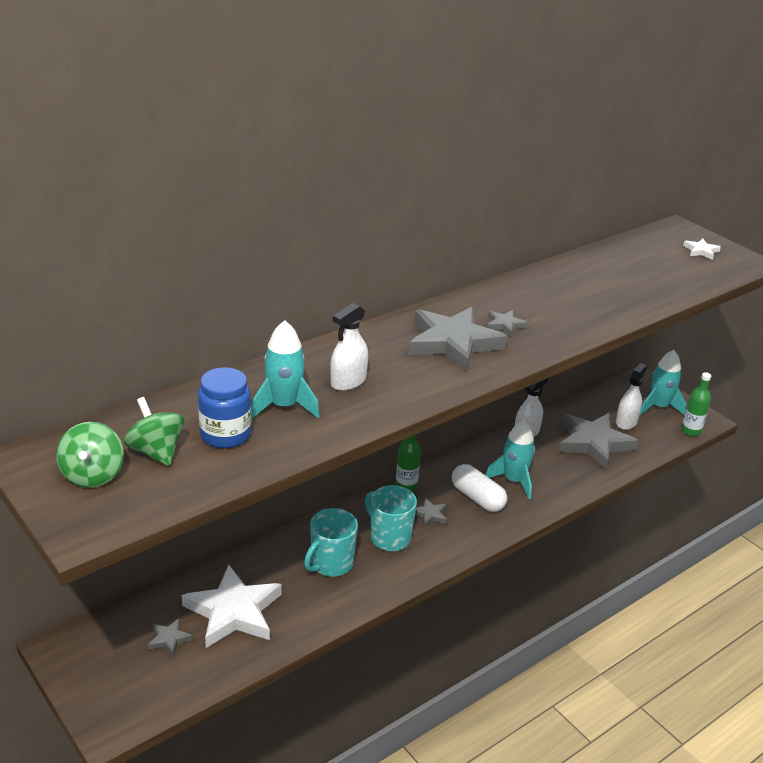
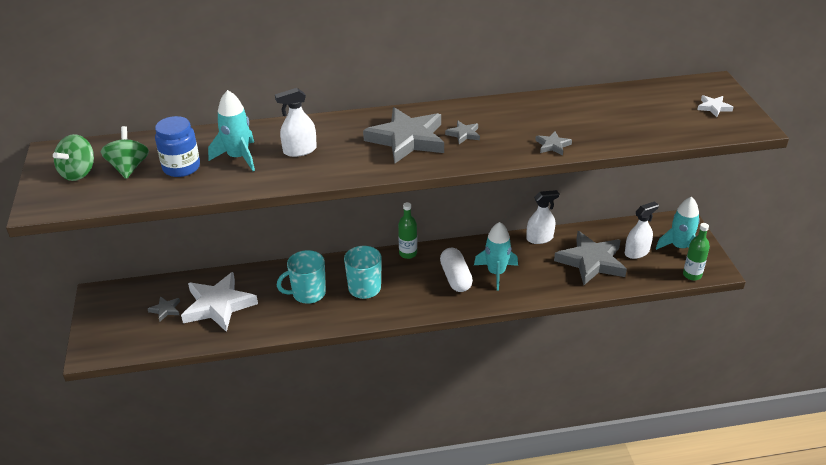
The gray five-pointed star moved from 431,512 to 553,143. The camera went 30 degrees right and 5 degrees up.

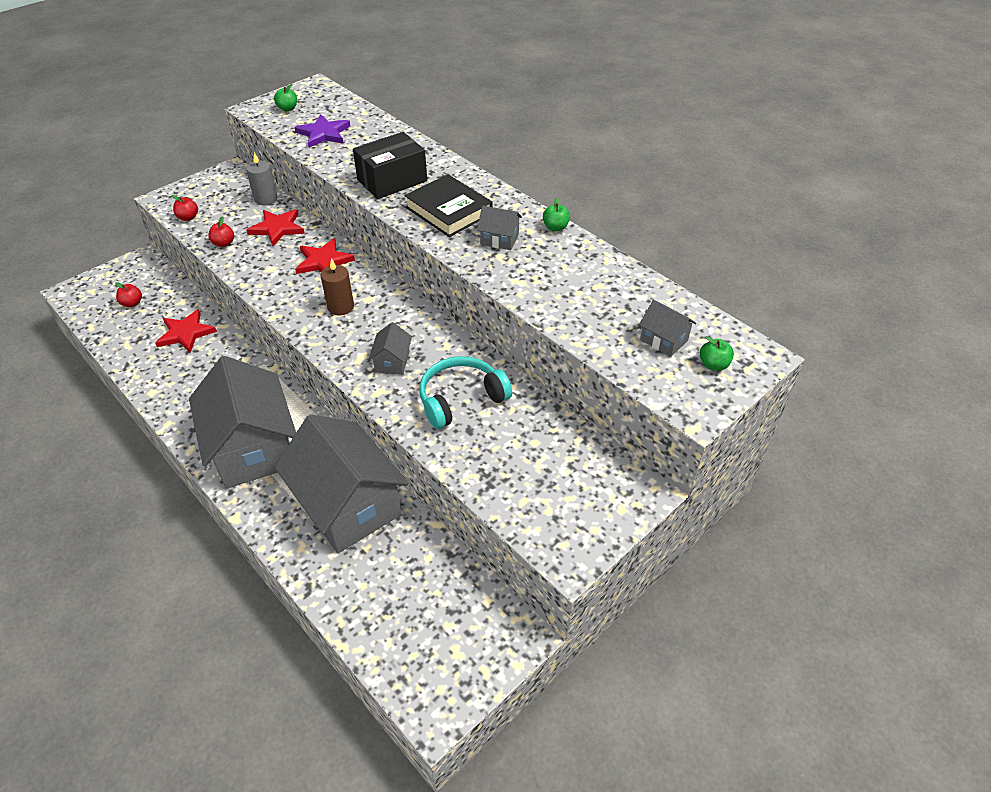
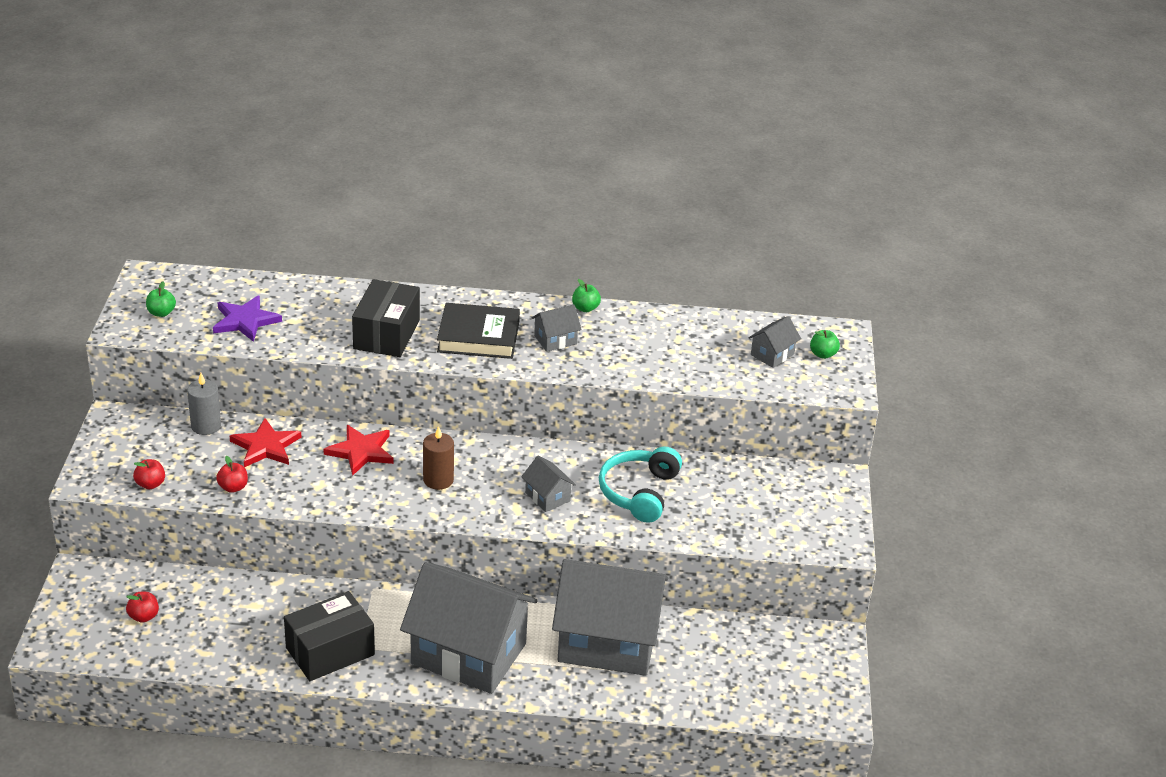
The gray cottage at 668,328 turned 45 degrees counterclockwise. The red five-pointed star at 186,331 disappeared. The ebony parcel at 329,636 appeared. The camera went 45 degrees left and 10 degrees down.

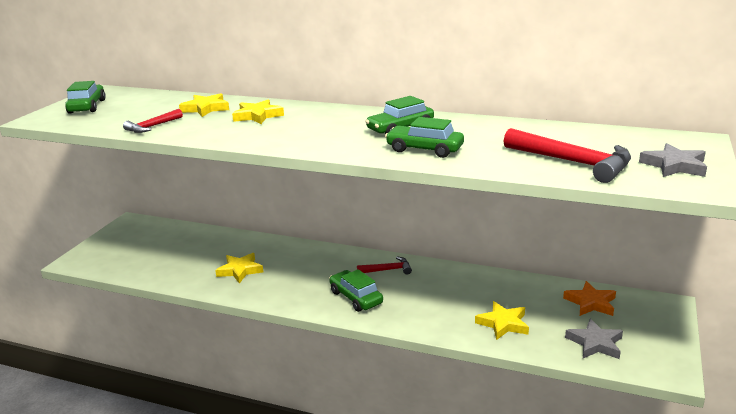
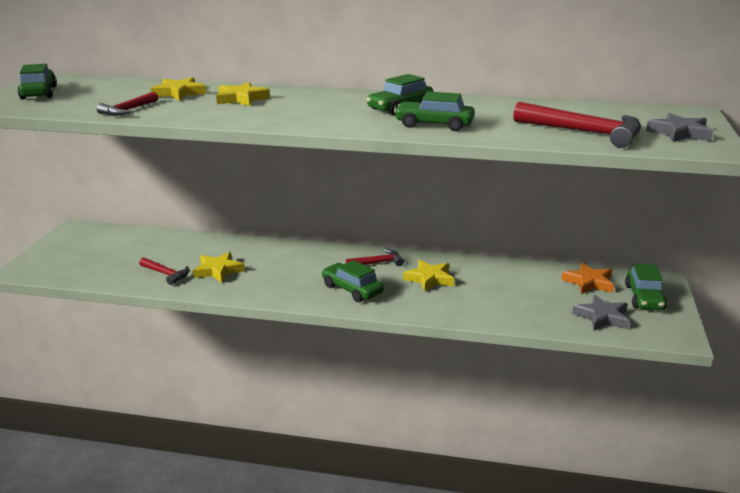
The yellow five-pointed star moved from 502,320 to 428,276. The red claw hammer at 164,271 appeared. The emerald car at 646,287 appeared. The camera went 10 degrees left and 0 degrees up.

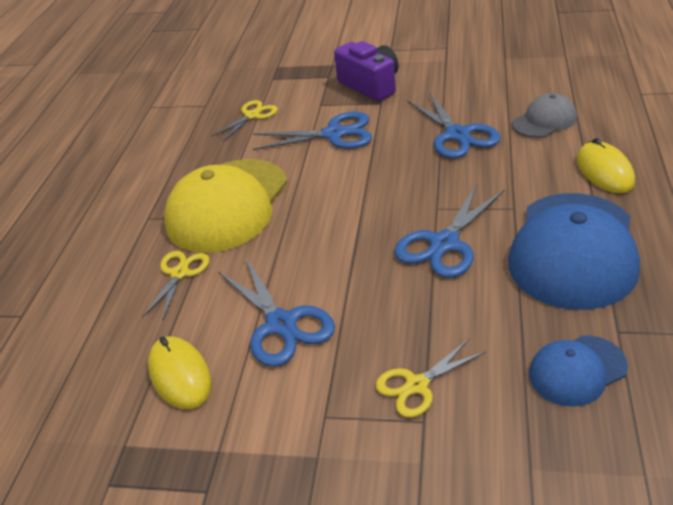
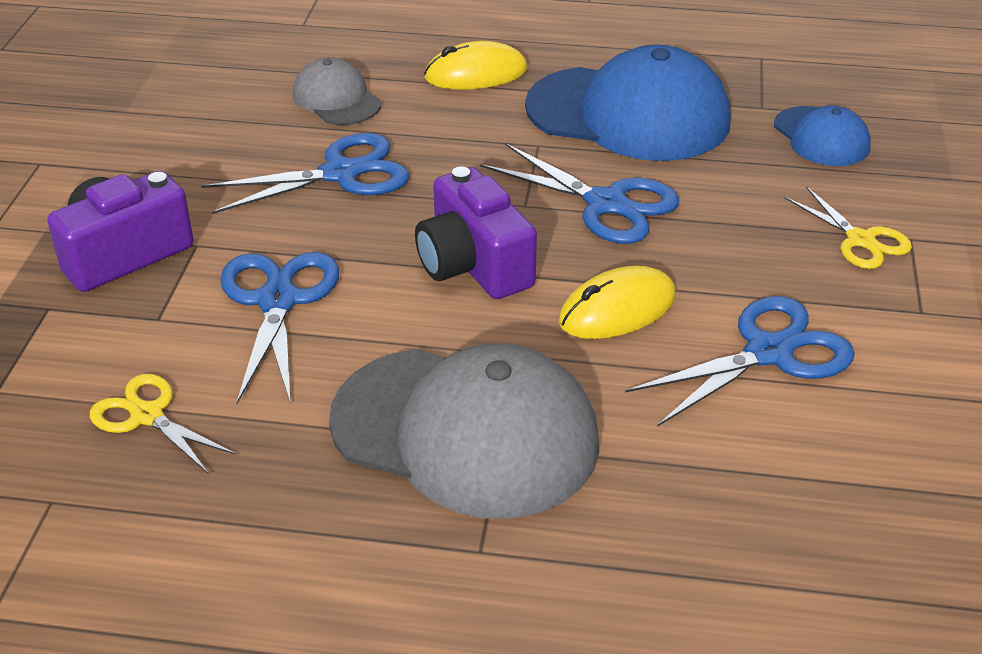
The yellow baseball cap at 225,206 became the gray baseball cap at 464,431. The yellow pair of scissors at 176,286 disappeared. The yellow mouse moved from 179,373 to 617,302. The royal purple photo camera at 476,233 appeared. The camera went 95 degrees left and 0 degrees up.

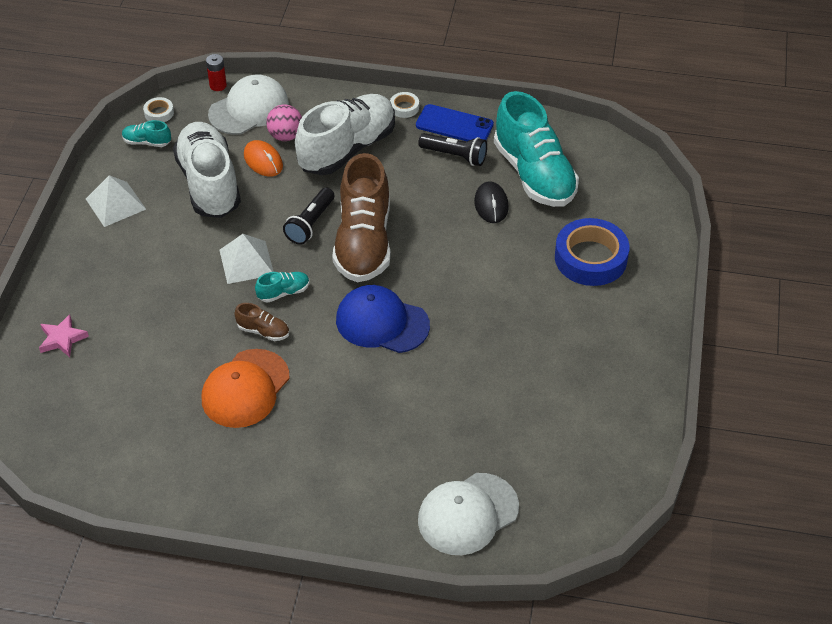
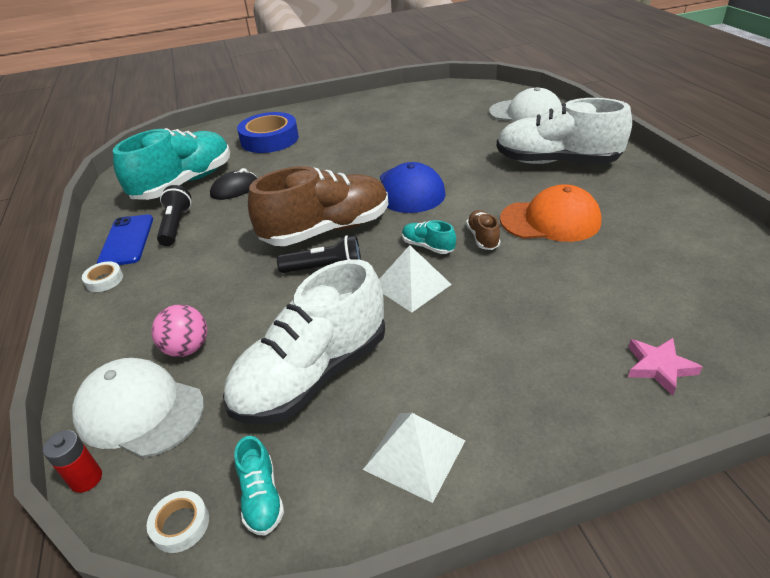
The white shoe moved from 345,134 to 564,131. The orange mouse at 263,158 disappeared. The camera went 115 degrees left and 10 degrees down.

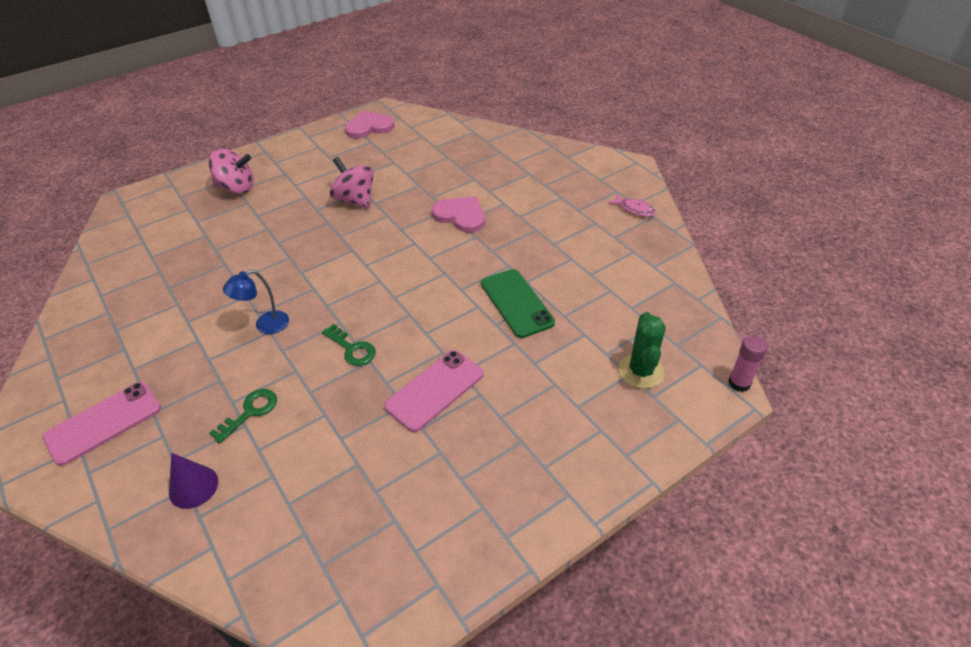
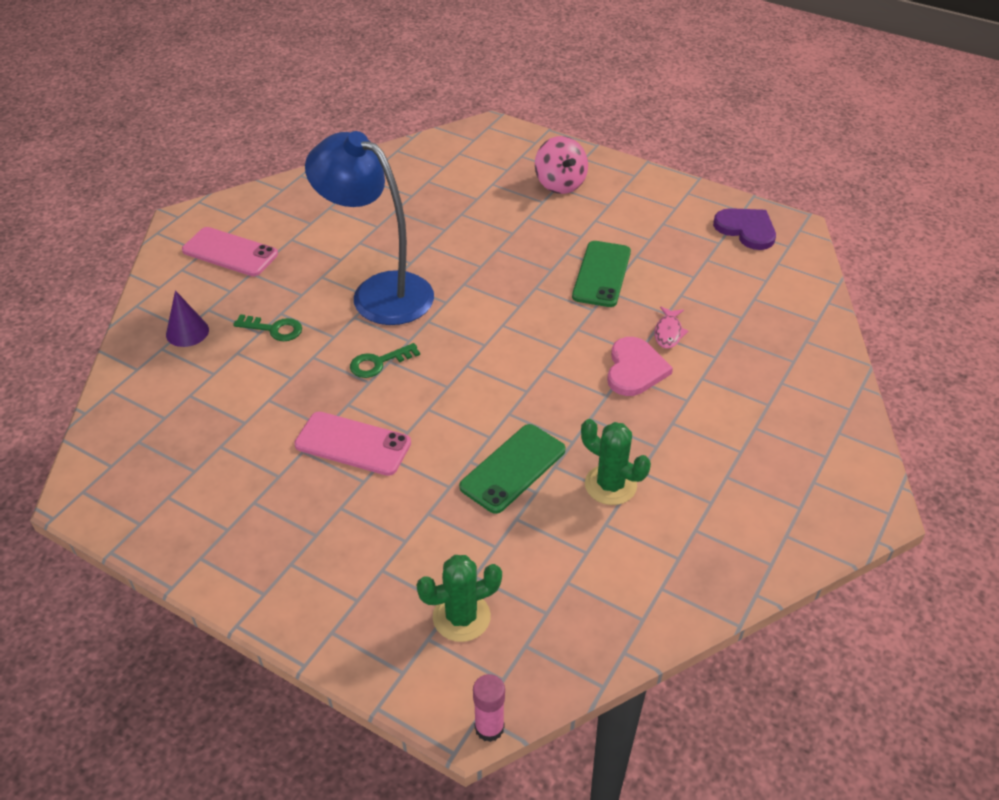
The pink heart shape at 370,125 became the royal purple heart shape at 744,229. The pink whirligig at 352,183 was replaced by the emerald phone at 601,274. The pink fish moved from 632,205 to 671,327. The cobalt desk lamp at 256,302 changed to 2.34 times the size. The emerald key at 349,345 turned 45 degrees clockwise. The emerald prickly plant at 616,462 appeared. The camera went 65 degrees right and 0 degrees up.

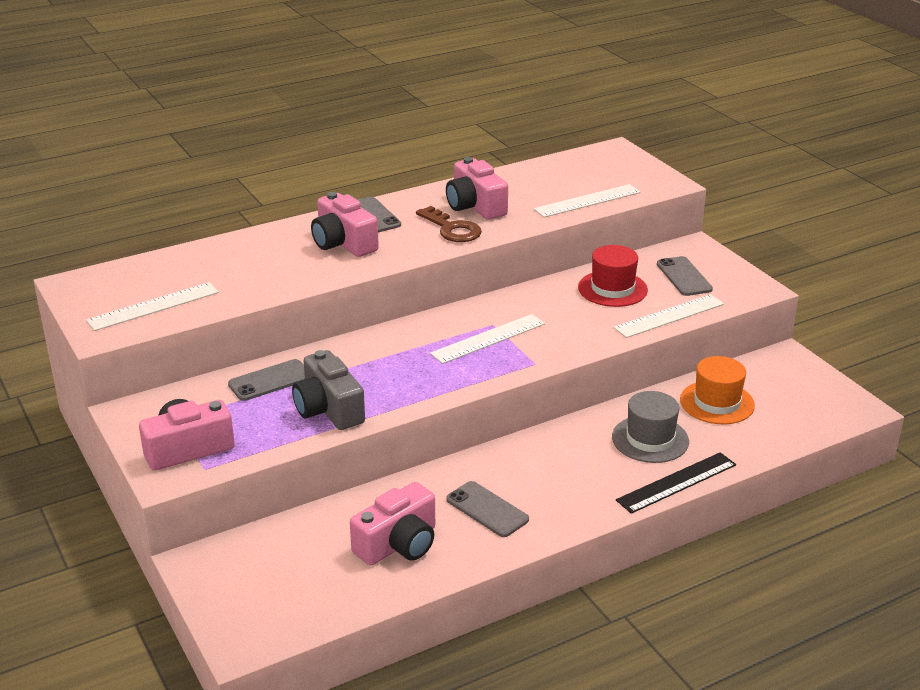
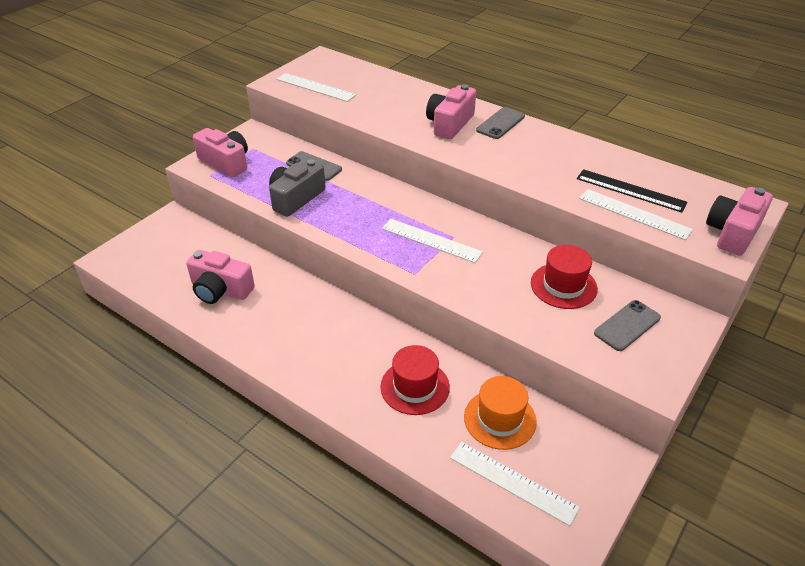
The pink photo camera moved from 477,188 to 739,221. The russet key at 449,224 disappeared. The white measuring stick moved from 668,316 to 515,484. The gray tall hat at 650,427 became the red tall hat at 415,380. The ebony measuring stick moved from 676,483 to 632,191. The gray phone at 487,509 disappeared. The camera went 65 degrees right and 10 degrees up.

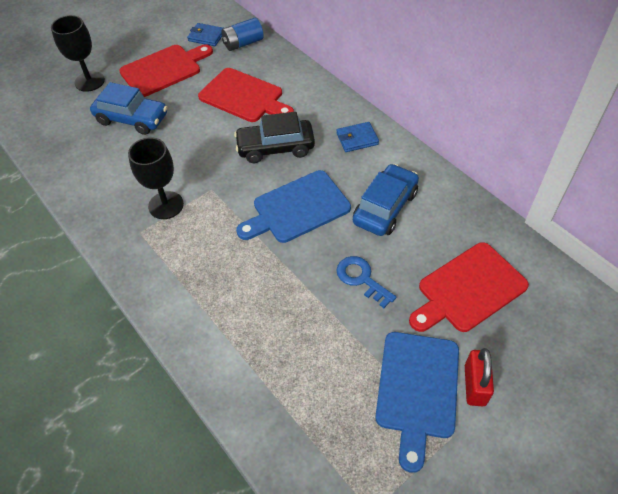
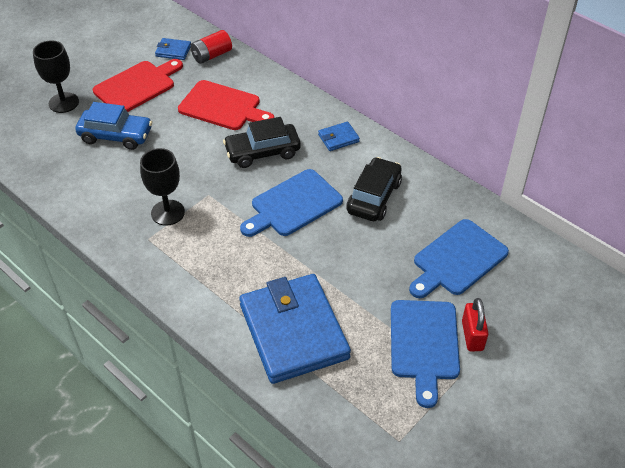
The cobalt battery at 242,34 became the red battery at 211,47. The cobalt car at 386,200 became the ebony car at 374,189. The red bread board at 469,287 became the cobalt bread board at 459,258. The cobalt key at 366,282 disappeared. The cobalt wallet at 295,329 appeared. The camera went 10 degrees left and 5 degrees down.

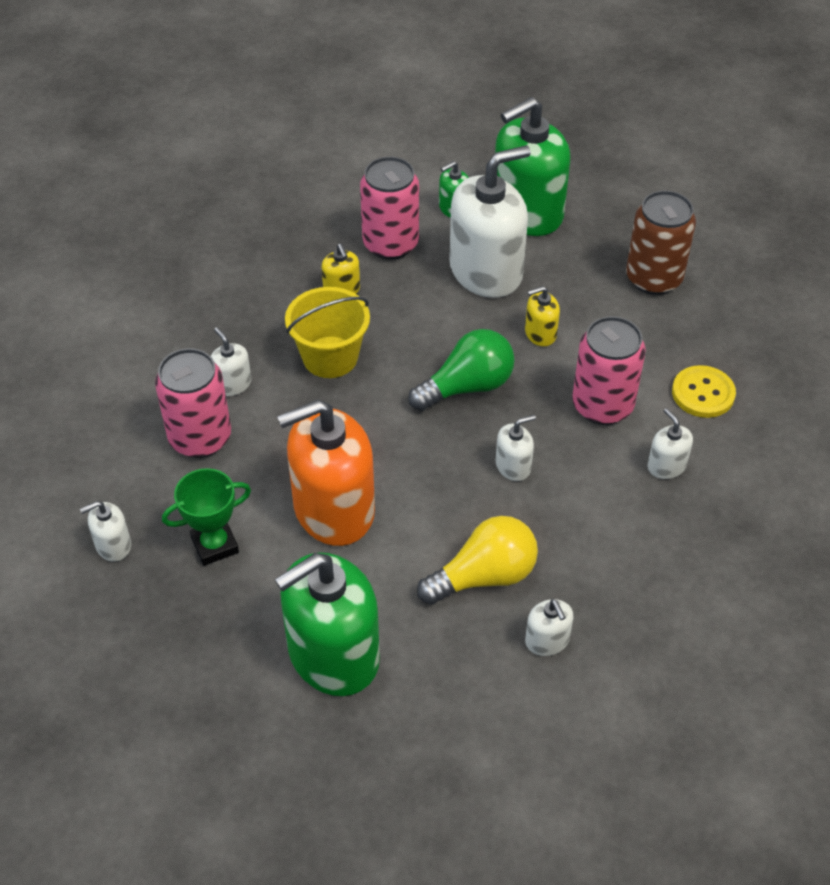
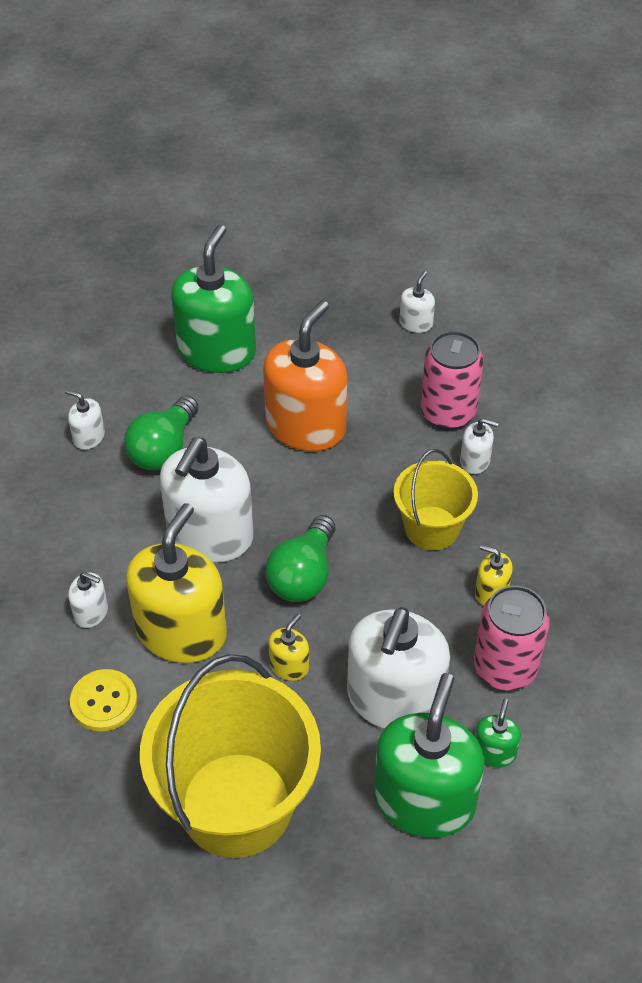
The russet can at 661,242 was replaced by the yellow bucket at 230,756. The pink can at 609,370 was replaced by the yellow pump bottle at 176,583. The white pump bottle at 516,448 changed to 2.29 times the size. The emerald trophy at 206,517 disappeared. The yellow lightbulb at 477,560 became the emerald lightbulb at 161,433. The camera went 140 degrees right and 0 degrees up.

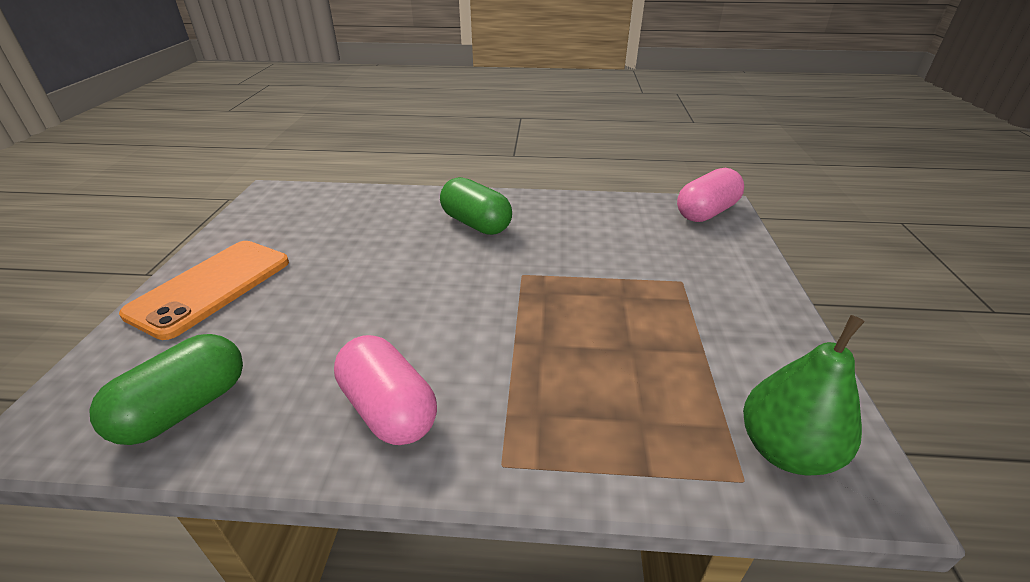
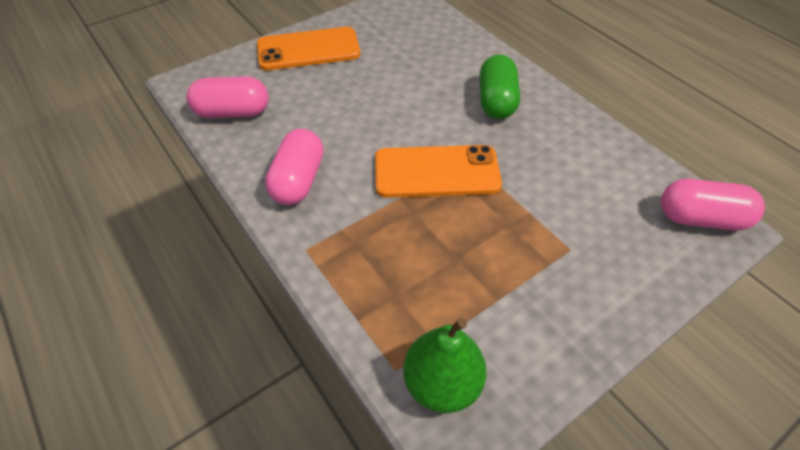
The emerald pill at 166,389 became the pink pill at 228,97. The orange phone at 438,171 appeared. The camera went 50 degrees right and 15 degrees up.

